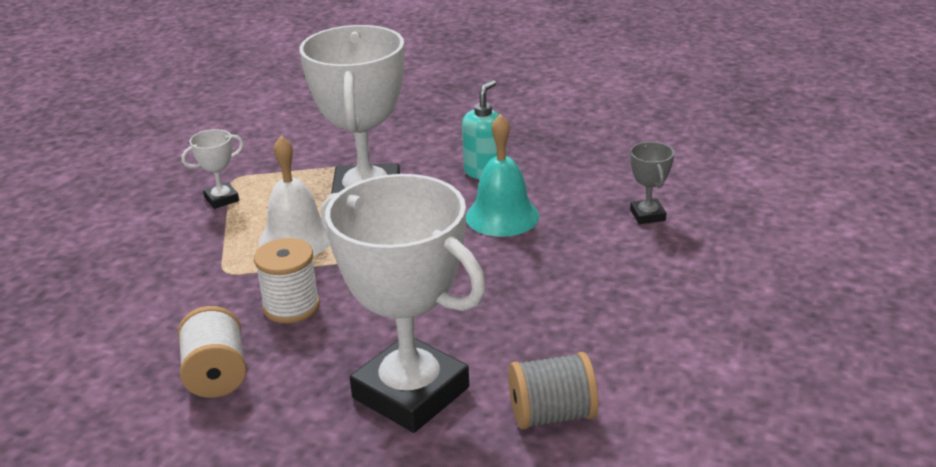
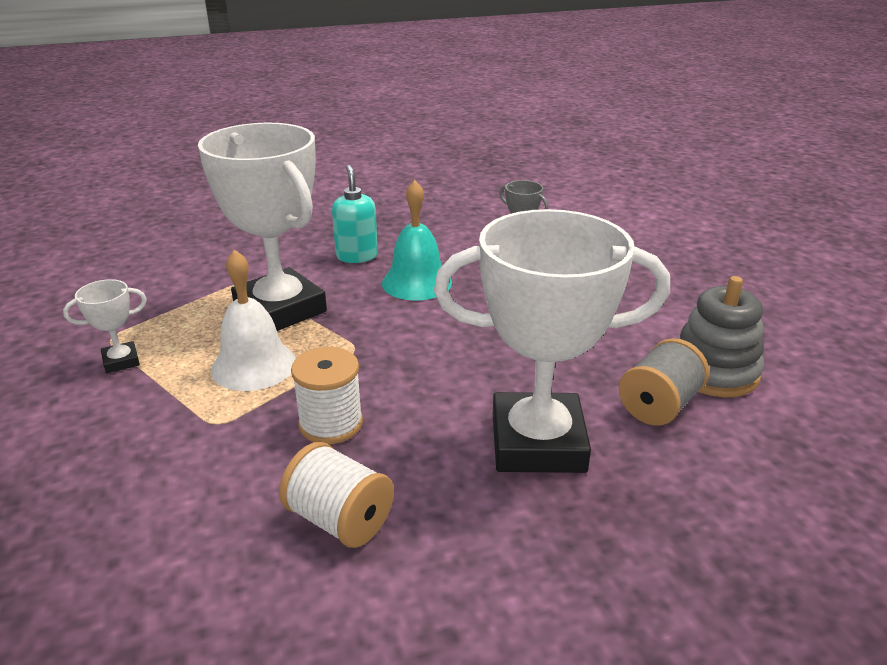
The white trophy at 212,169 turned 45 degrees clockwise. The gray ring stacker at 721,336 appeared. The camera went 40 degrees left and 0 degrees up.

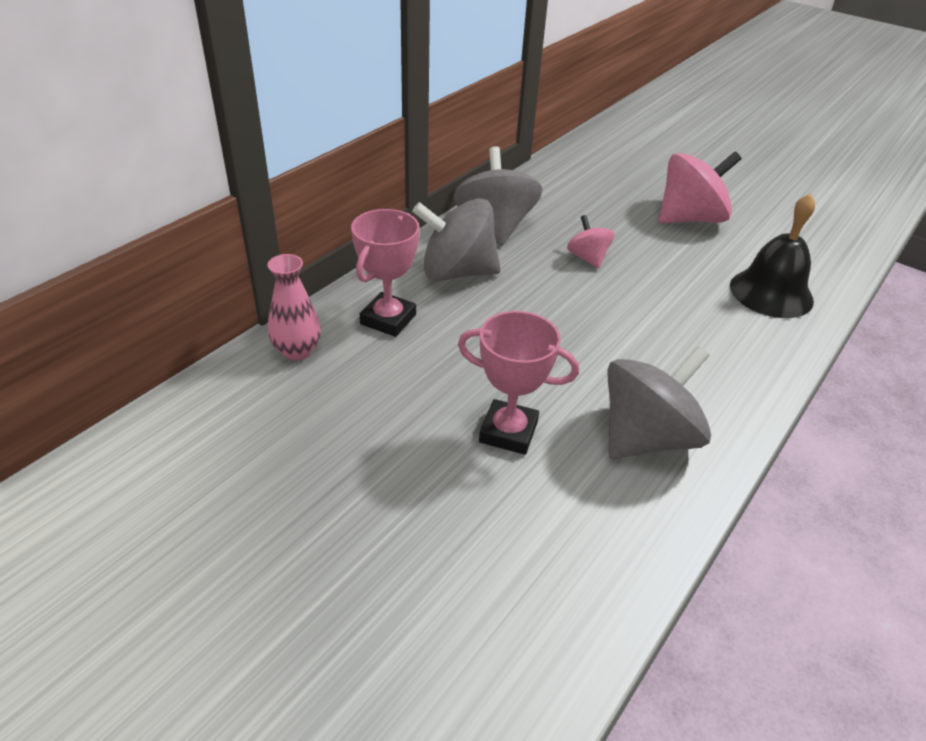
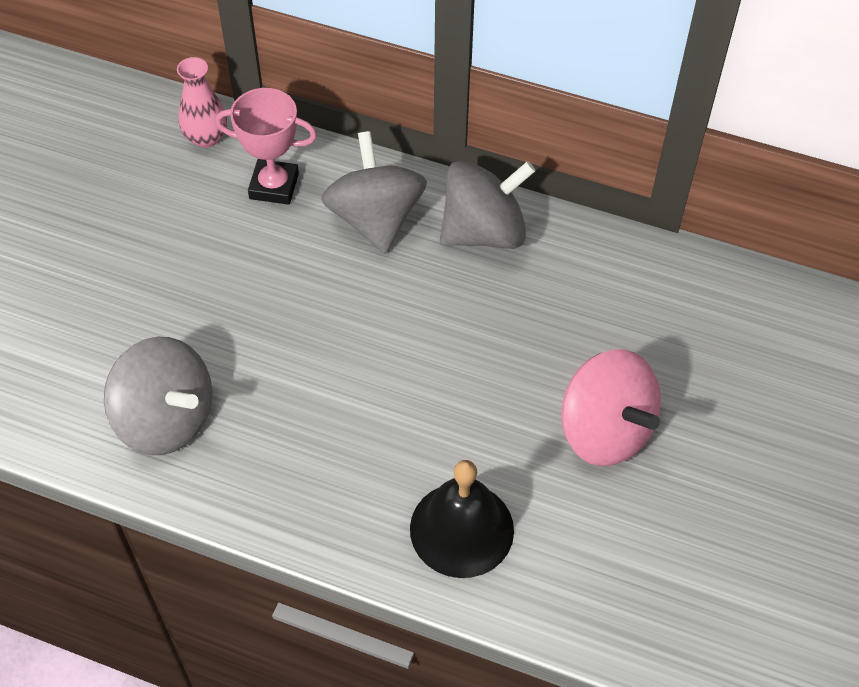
The pink whirligig at 591,242 disappeared. The pink trophy at 518,383 disappeared. The camera went 75 degrees right and 15 degrees up.

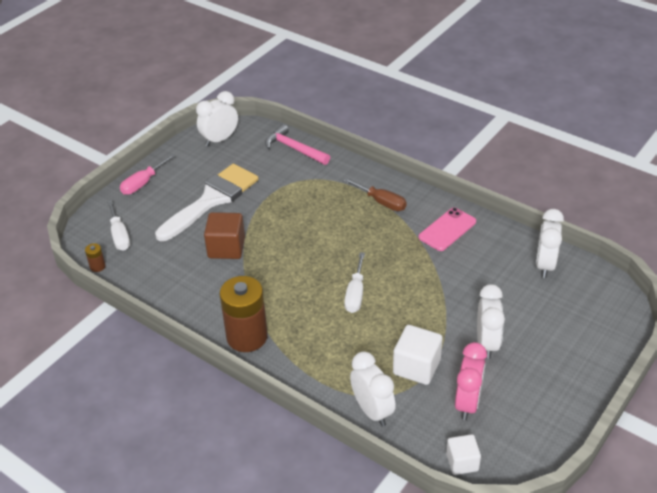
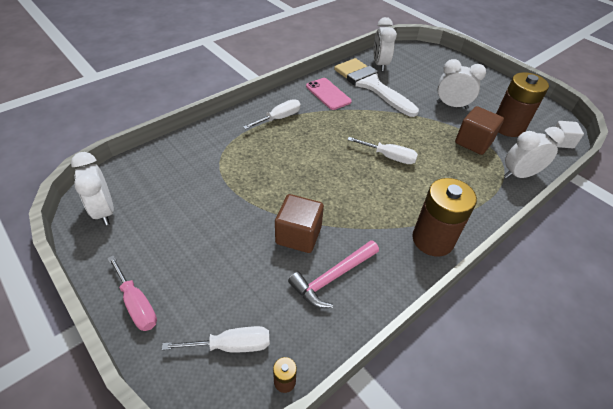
The pink claw hammer moved from 297,144 to 333,274. The white brush moved from 207,202 to 376,87. The russet hand screwdriver at 375,194 became the white hand screwdriver at 272,114. The white alarm clock at 550,243 turned 60 degrees clockwise. The white block at 418,355 became the russet block at 479,130. The pink alarm clock at 471,381 was replaced by the russet battery at 522,104. The camera went 80 degrees left and 5 degrees up.

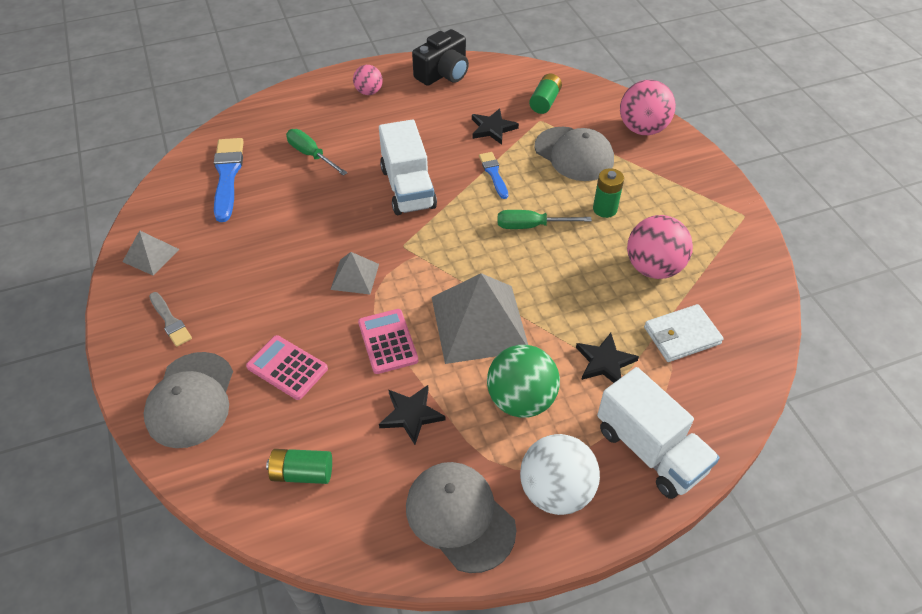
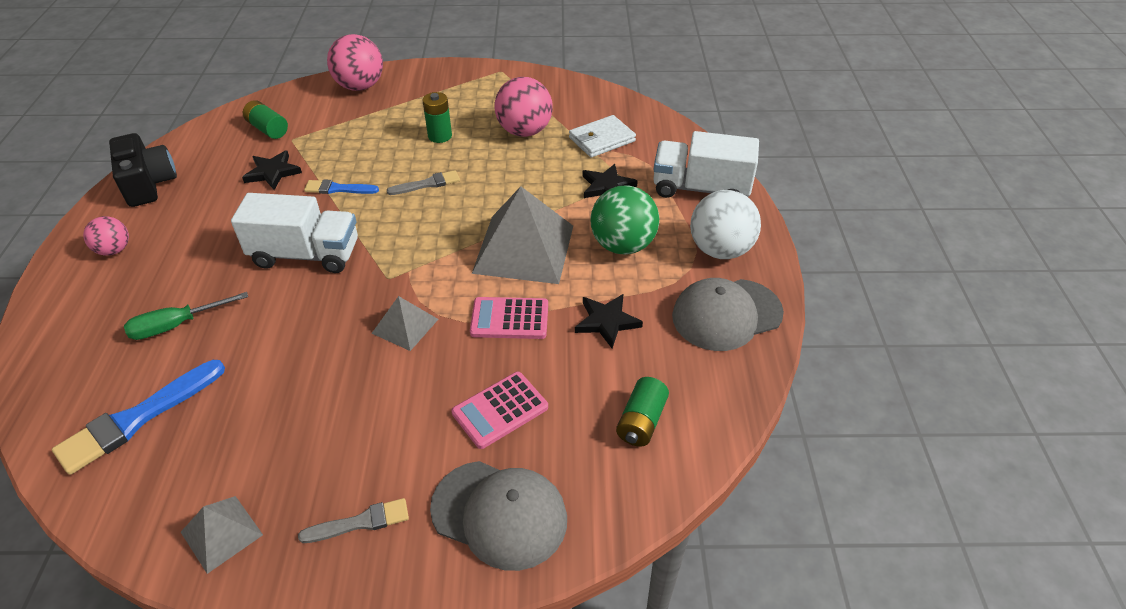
The gray baseball cap at 574,154 disappeared. The cobalt brush at 229,180 turned 60 degrees counterclockwise. The emerald hand screwdriver at 545,219 was replaced by the gray brush at 423,182. The white wallet at 684,333 turned 60 degrees clockwise. The white lorry at 658,433 turned 150 degrees counterclockwise. The camera went 70 degrees left and 5 degrees down.

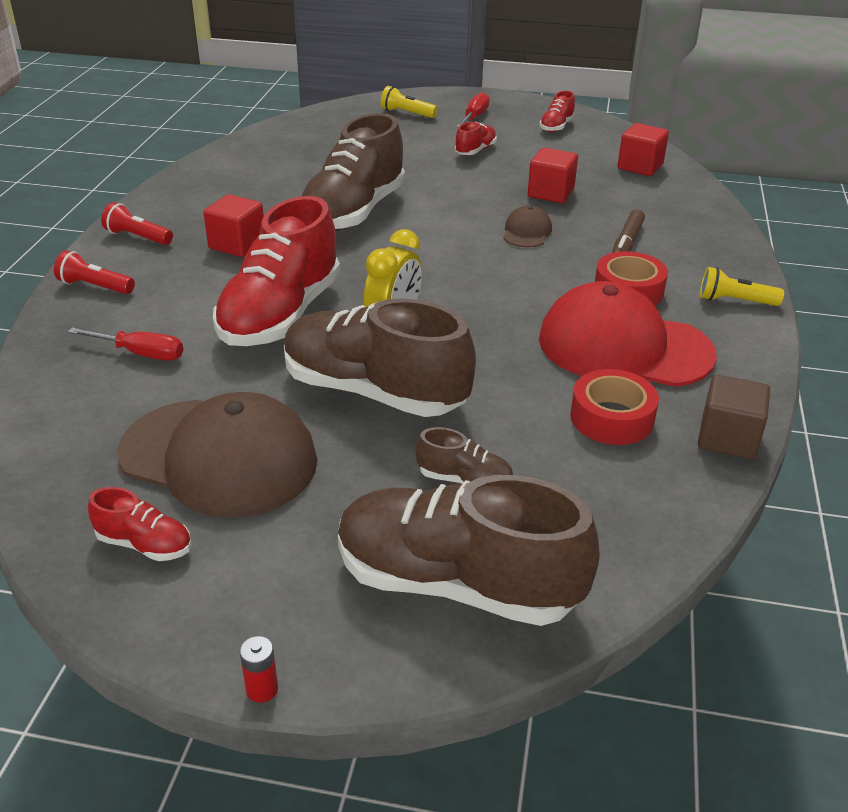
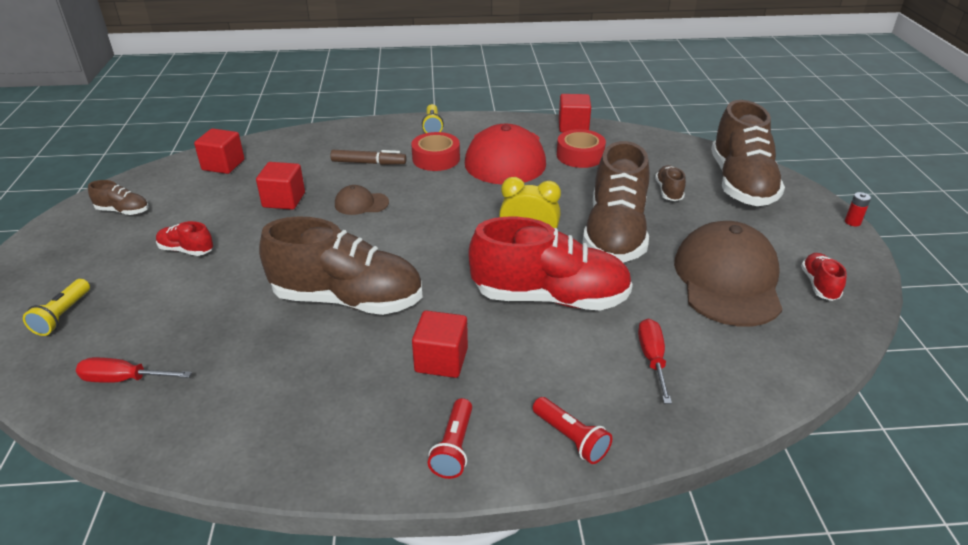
The red shoe at 557,111 became the russet shoe at 118,197. The red hand screwdriver moved from 473,109 to 134,370. The red flashlight at 94,272 turned 45 degrees counterclockwise. The russet block at 734,417 became the red block at 575,113. The camera went 105 degrees left and 0 degrees up.

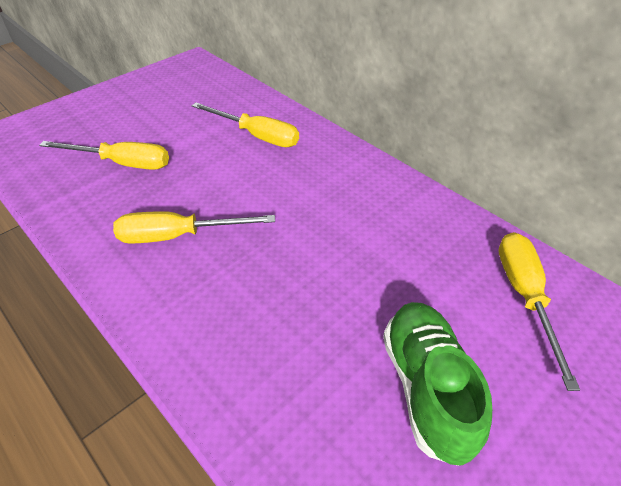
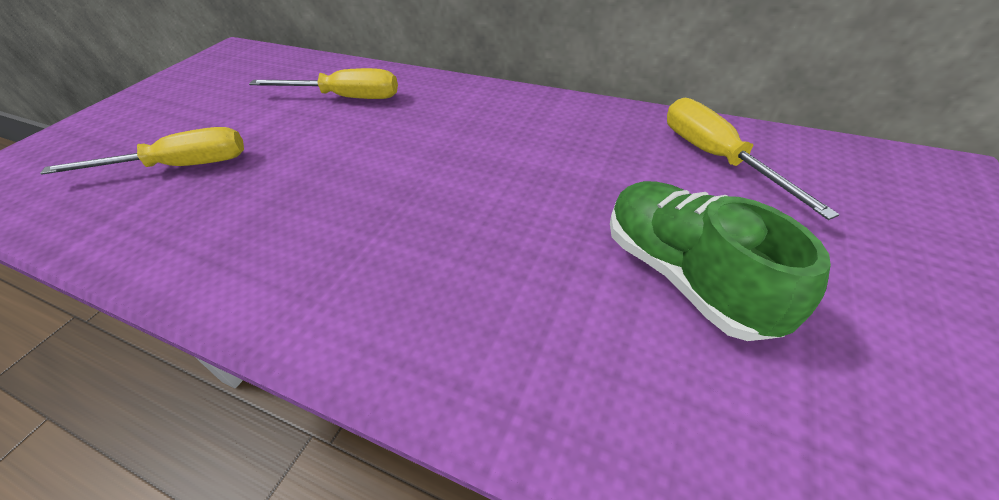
The yellow hand screwdriver at 194,227 disappeared. The camera went 20 degrees left and 0 degrees up.

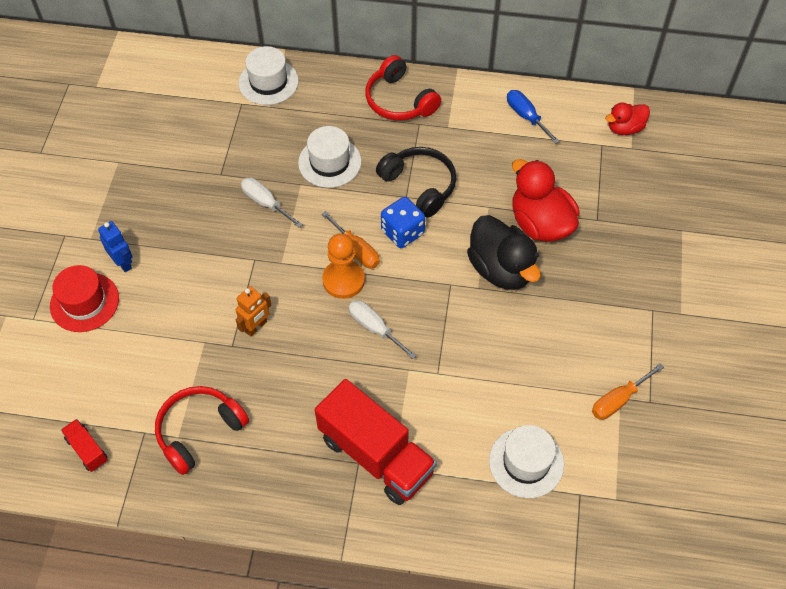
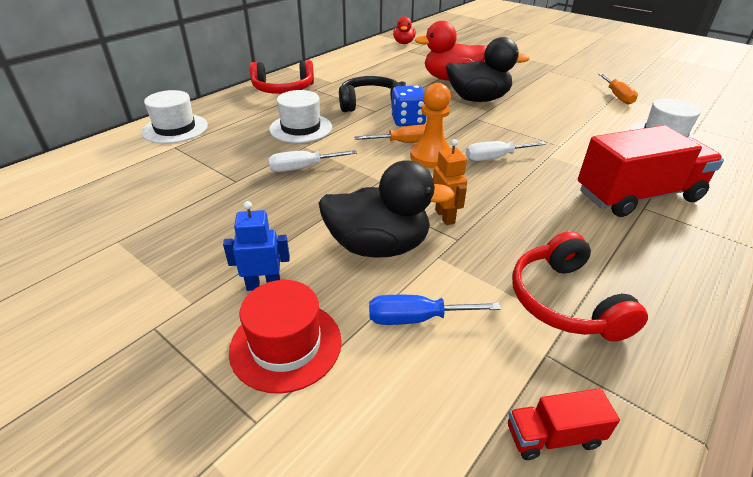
The cobalt hand screwdriver moved from 533,117 to 435,310. The ebony toy duck at 387,209 appeared. The camera went 60 degrees left and 20 degrees down.

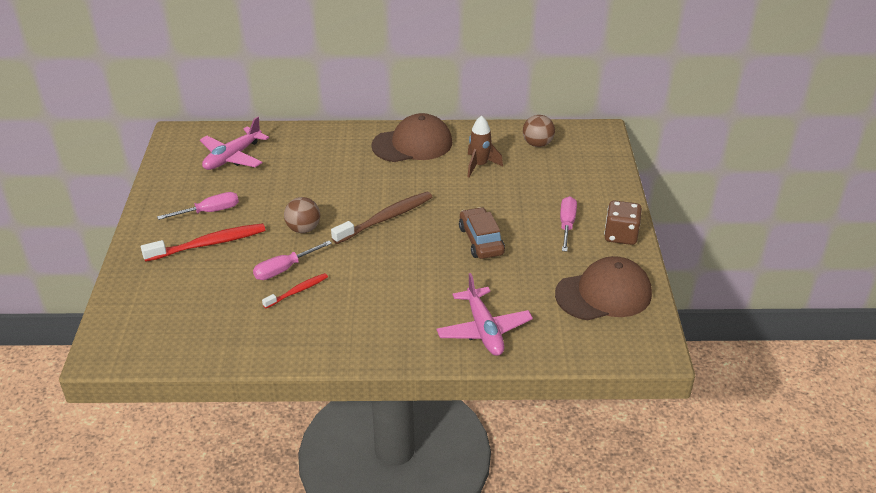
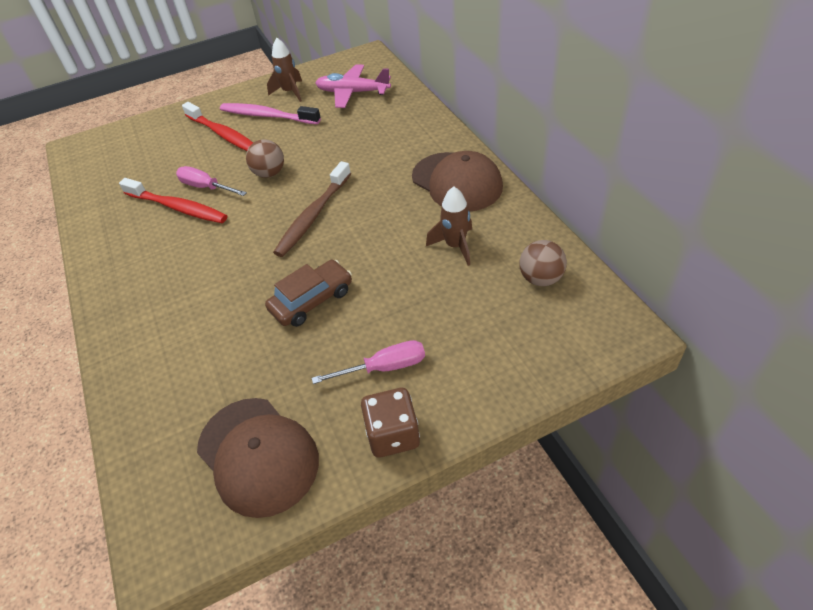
The pink hand screwdriver at 198,206 was replaced by the pink toothbrush at 270,113. The russet toothbrush at 381,218 turned 90 degrees clockwise. The red toothbrush at 295,290 changed to 1.75 times the size. The pink toy plane at 485,314 disappeared. The russet rocket at 284,70 appeared. The camera went 70 degrees right and 10 degrees up.

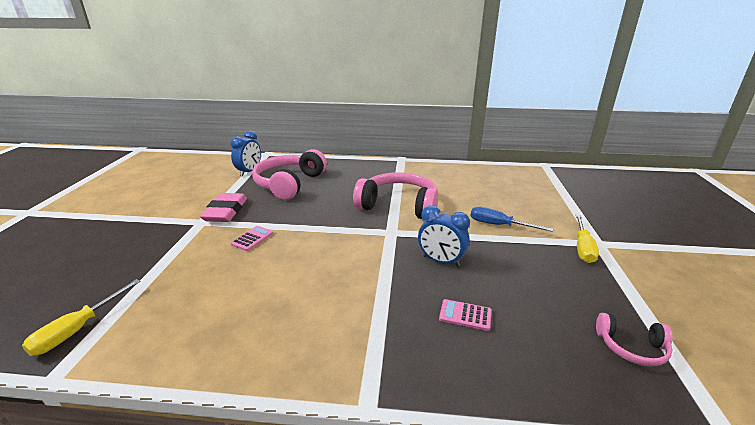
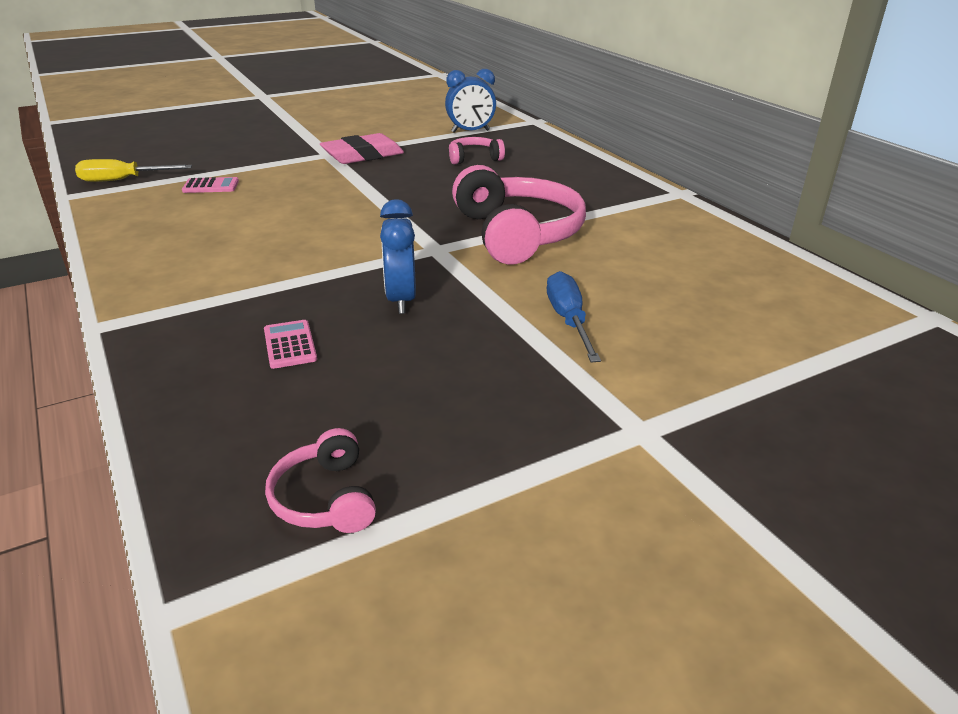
The pink headphones at 289,174 changed to 0.49 times the size. The yellow hand screwdriver at 587,238 disappeared. The pink adding machine moved from 252,238 to 210,185. The camera went 55 degrees right and 5 degrees up.

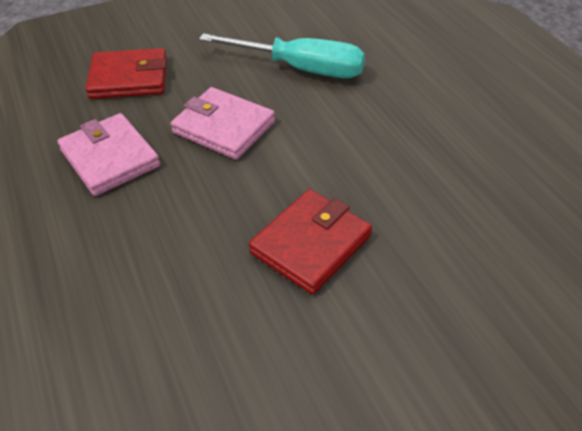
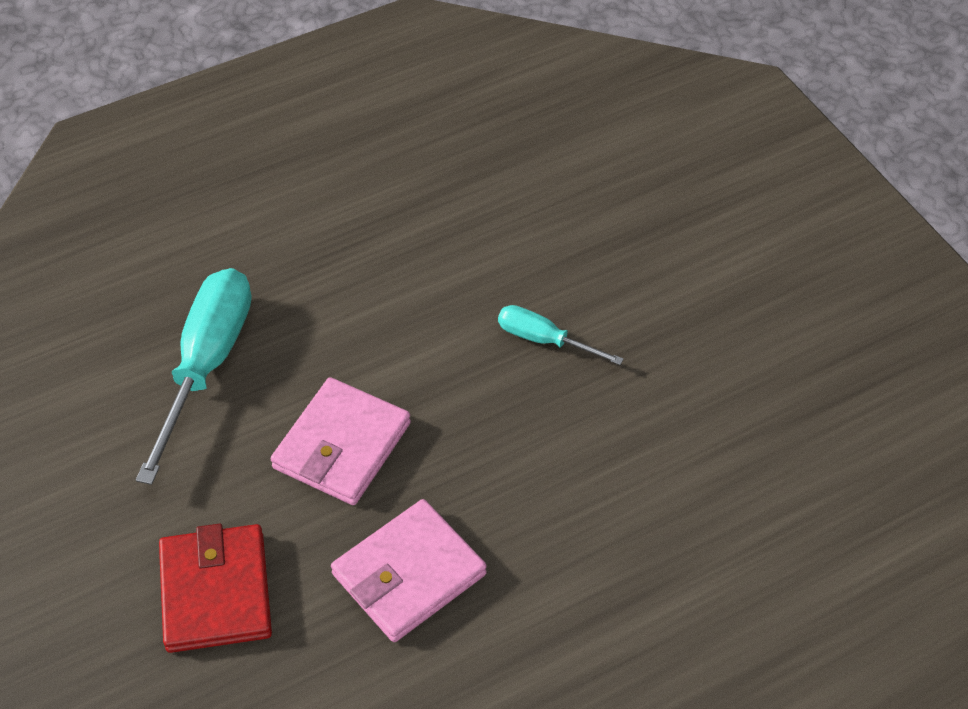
The red wallet at 310,242 was replaced by the teal hand screwdriver at 560,335. The camera went 95 degrees left and 5 degrees up.

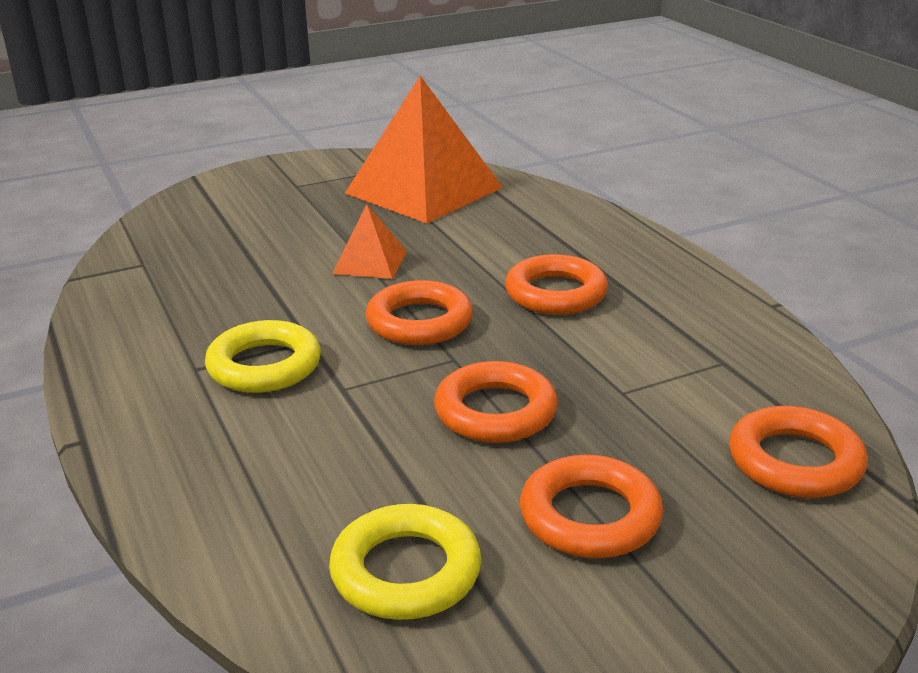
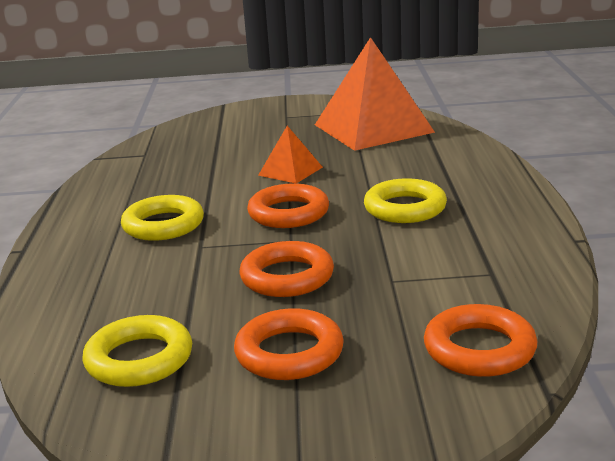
The orange ring at 556,284 became the yellow ring at 405,200. The camera went 25 degrees right and 5 degrees down.

